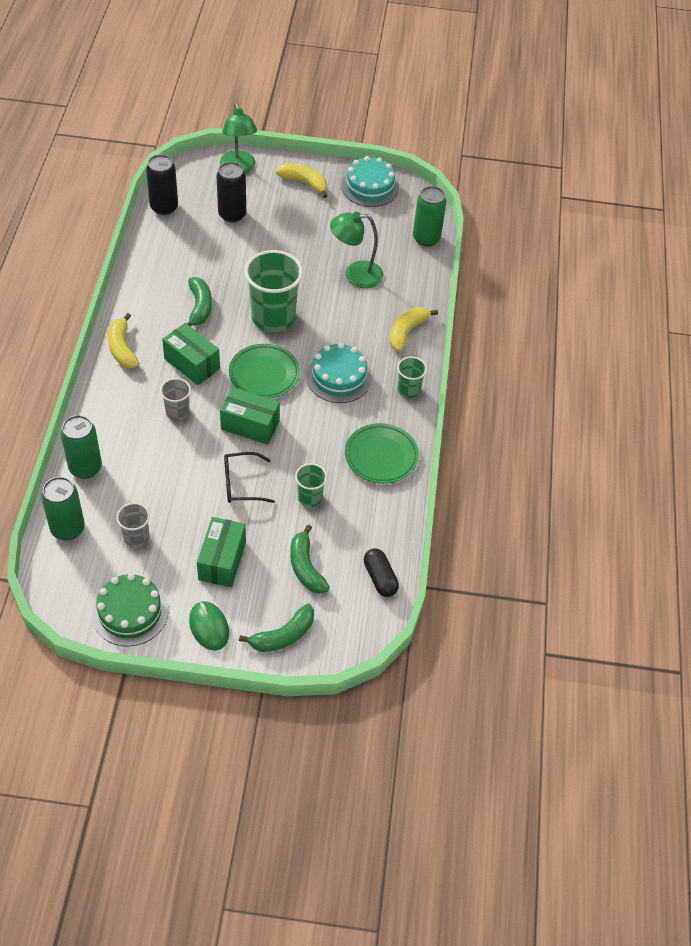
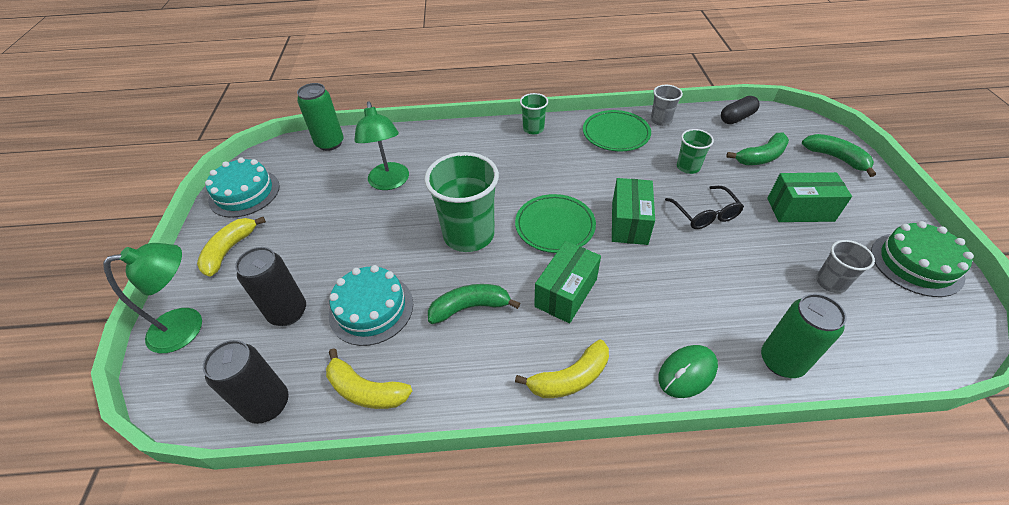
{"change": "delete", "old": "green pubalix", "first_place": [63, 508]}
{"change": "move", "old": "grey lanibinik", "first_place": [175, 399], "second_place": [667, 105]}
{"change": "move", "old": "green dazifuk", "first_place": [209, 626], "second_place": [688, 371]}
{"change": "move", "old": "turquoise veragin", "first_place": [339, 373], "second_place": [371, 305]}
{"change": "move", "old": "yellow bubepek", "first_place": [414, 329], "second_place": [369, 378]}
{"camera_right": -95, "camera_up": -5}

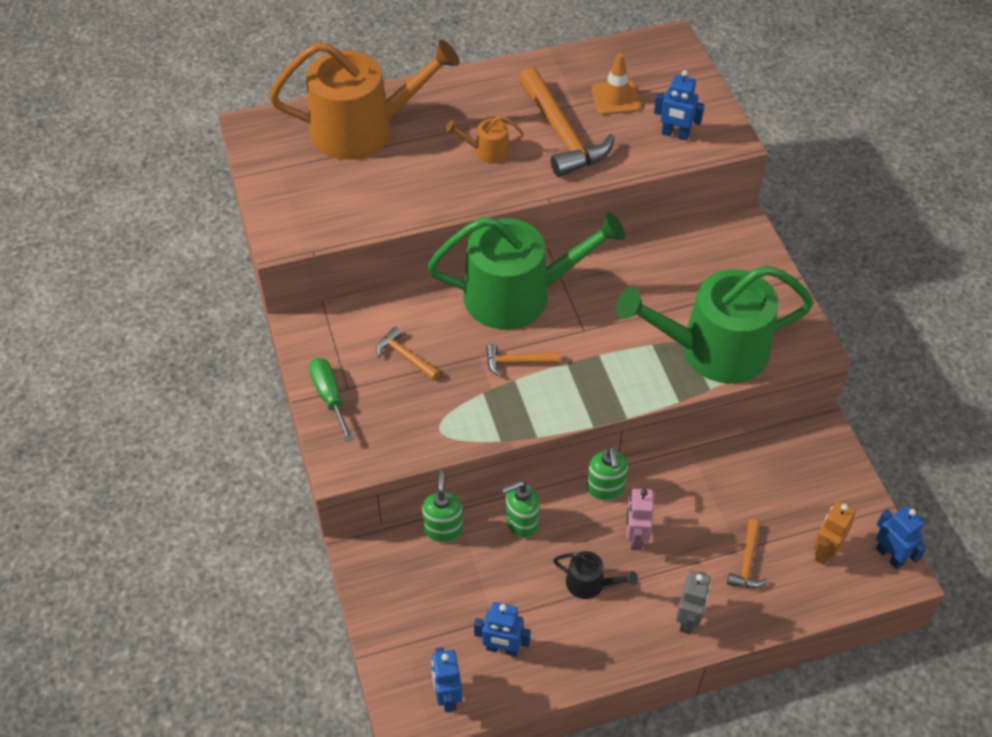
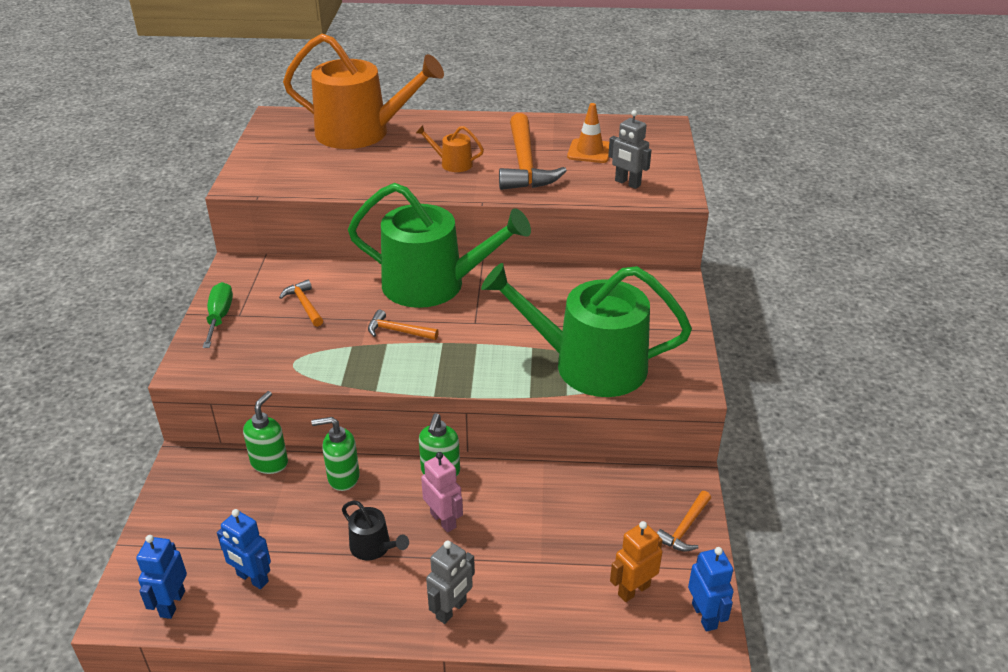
{"change": "move", "old": "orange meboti", "first_place": [747, 553], "second_place": [684, 521]}
{"change": "recolor", "old": "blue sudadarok", "new": "grey sudadarok", "first_place": [679, 105], "second_place": [630, 149]}
{"change": "rotate", "old": "pink sudadarok", "first_place": [640, 519], "second_place": [442, 492], "degrees": 120}
{"camera_right": 20, "camera_up": -15}

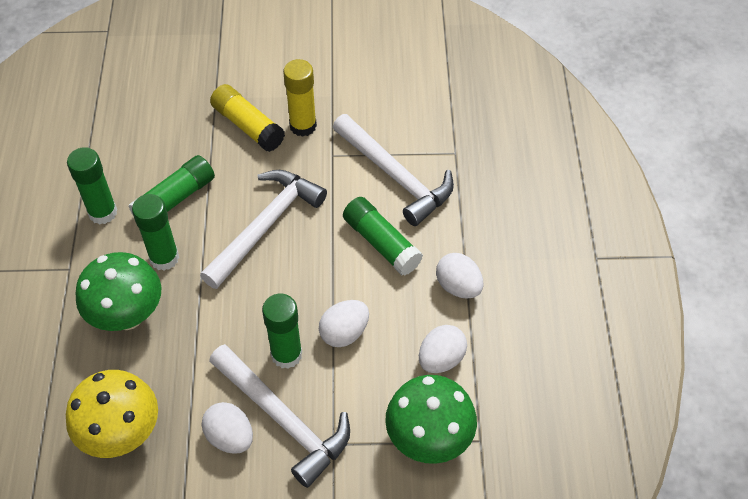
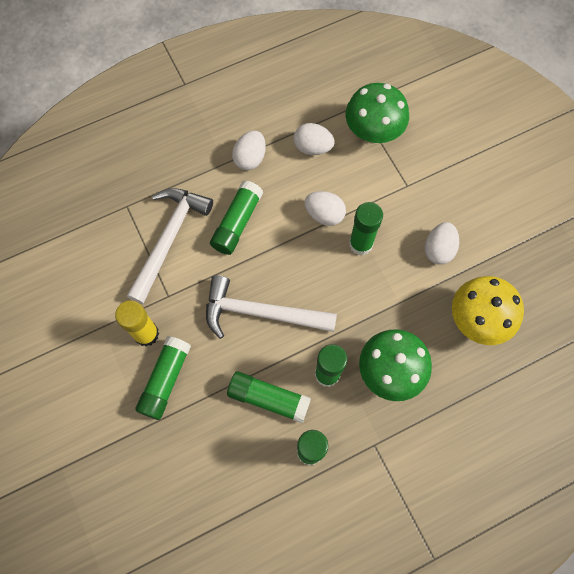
{"change": "delete", "old": "white meboti", "first_place": [279, 416]}
{"change": "recolor", "old": "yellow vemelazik", "new": "green vemelazik", "first_place": [247, 118], "second_place": [163, 378]}
{"camera_right": -115, "camera_up": 15}

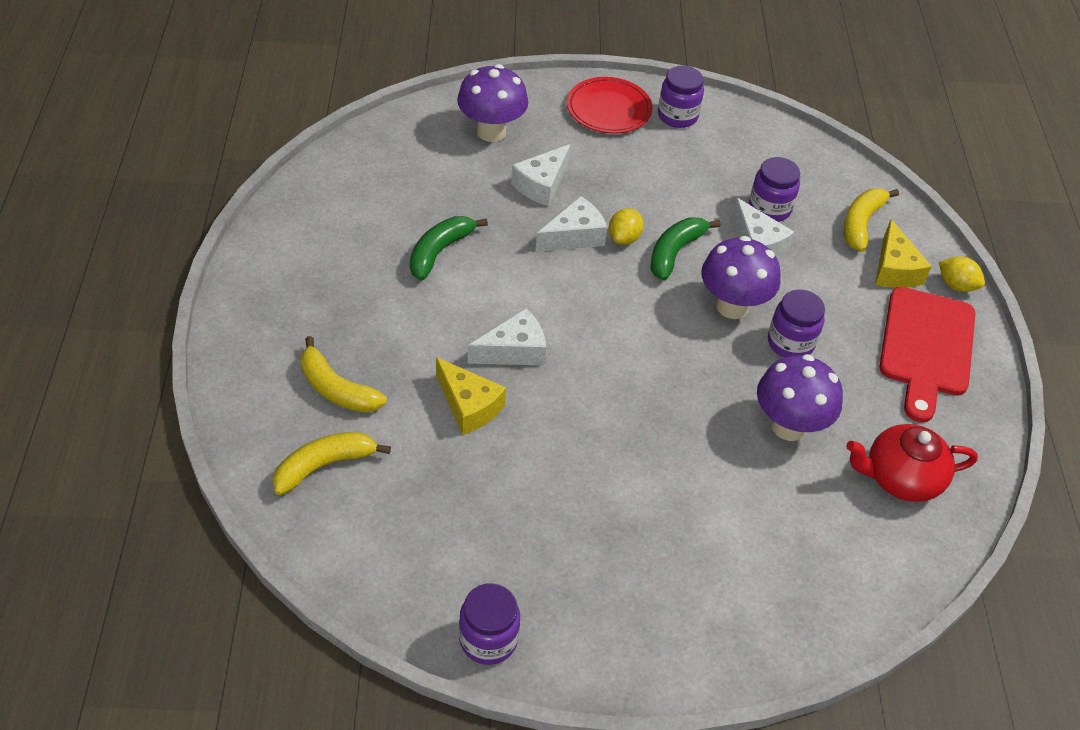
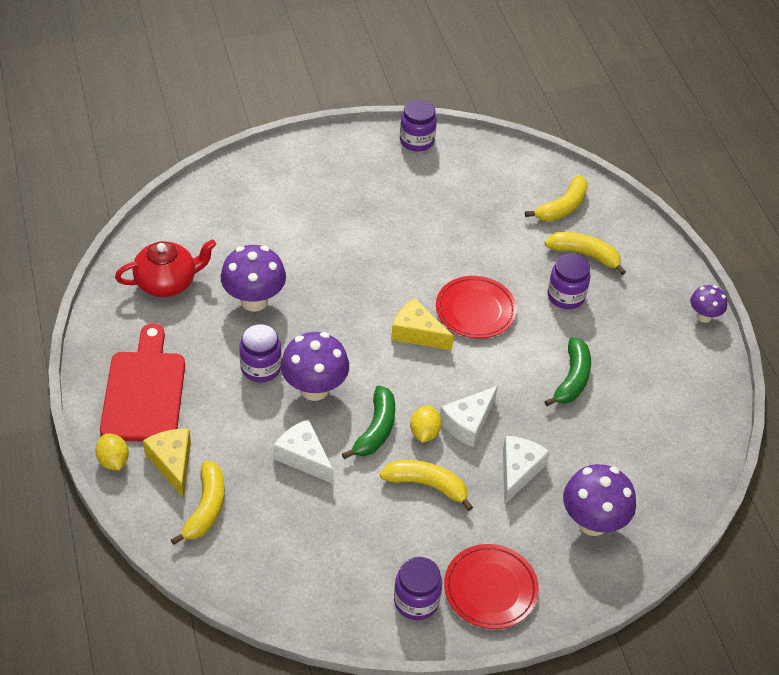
{"change": "insert", "new": "yellow bubepek", "second_place": [426, 485]}
{"change": "insert", "new": "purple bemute", "second_place": [708, 304]}
{"change": "move", "old": "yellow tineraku", "first_place": [471, 396], "second_place": [422, 324]}
{"change": "move", "old": "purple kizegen", "first_place": [774, 189], "second_place": [569, 281]}
{"change": "replace", "old": "white tineraku", "new": "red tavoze", "first_place": [507, 336], "second_place": [476, 307]}
{"change": "rotate", "old": "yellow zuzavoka", "first_place": [962, 274], "second_place": [112, 452], "degrees": 45}
{"camera_right": 165, "camera_up": 0}

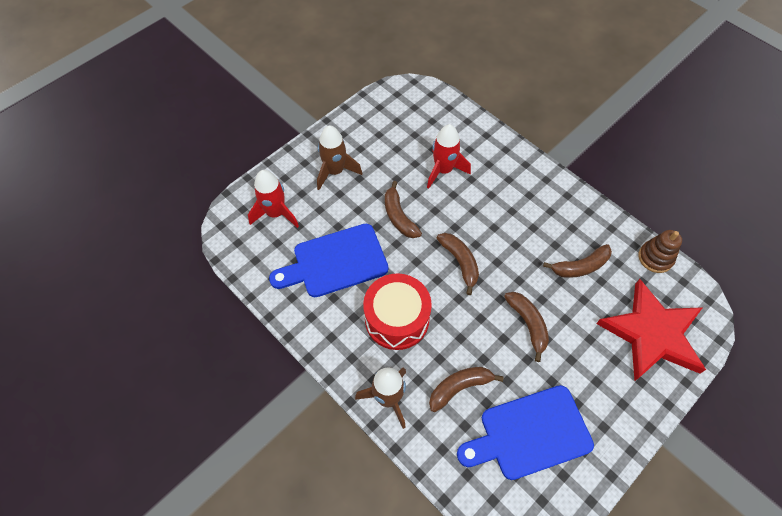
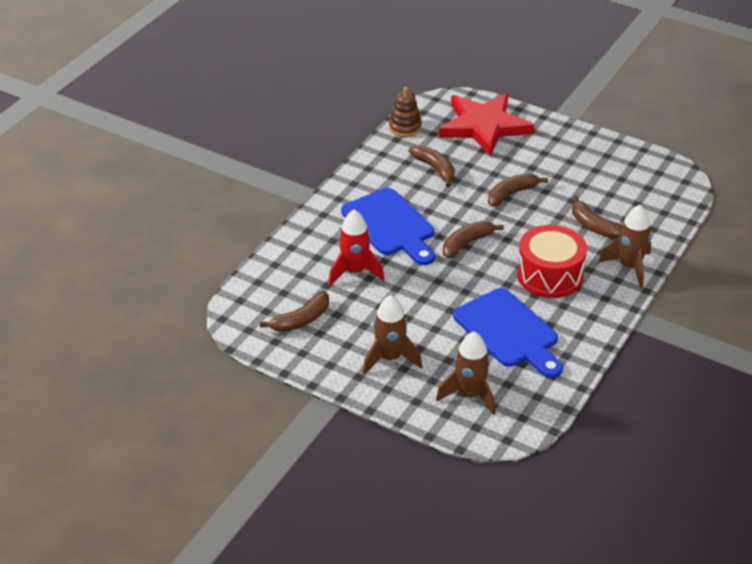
{"change": "move", "old": "brown bubepek", "first_place": [403, 209], "second_place": [294, 311]}
{"change": "move", "old": "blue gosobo", "first_place": [525, 432], "second_place": [388, 226]}
{"change": "recolor", "old": "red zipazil", "new": "brown zipazil", "first_place": [273, 199], "second_place": [466, 373]}
{"camera_right": -105, "camera_up": -20}

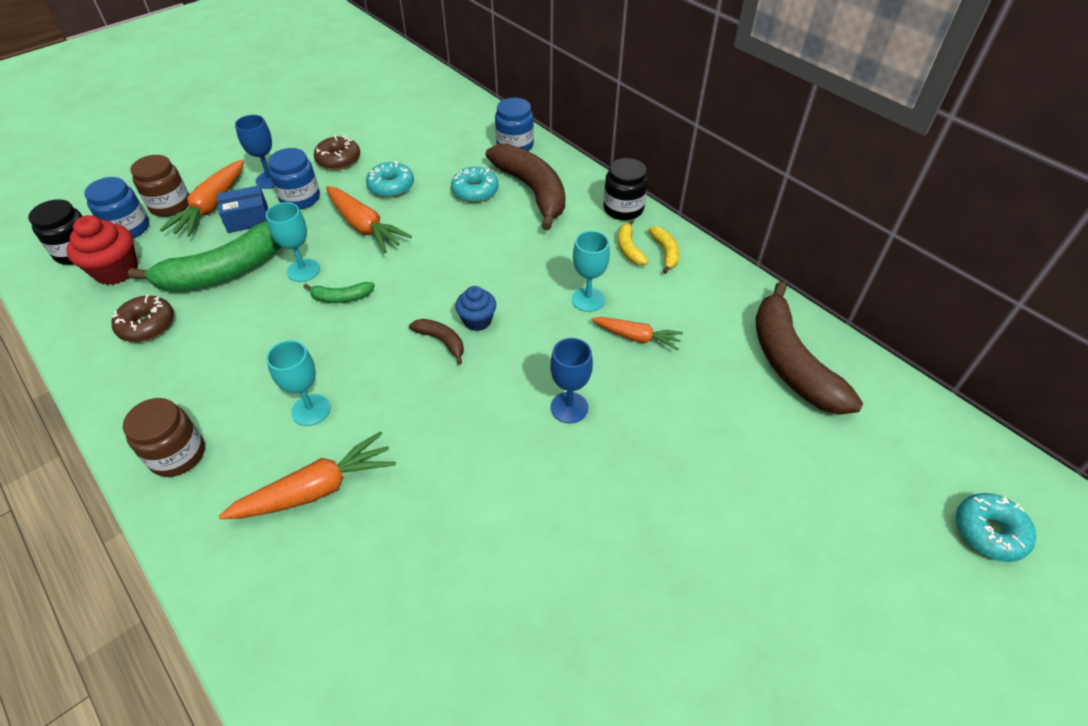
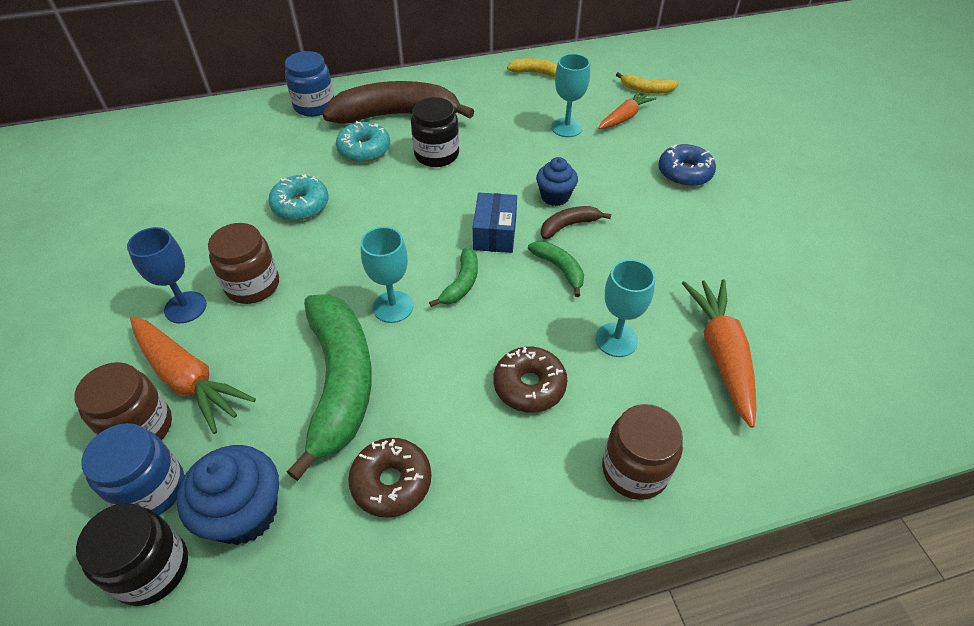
{"change": "delete", "old": "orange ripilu", "first_place": [369, 219]}
{"change": "delete", "old": "brown bubepek", "first_place": [809, 348]}
{"change": "delete", "old": "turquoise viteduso", "first_place": [996, 527]}
{"change": "insert", "new": "green bubepek", "second_place": [556, 269]}
{"change": "move", "old": "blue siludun", "first_place": [242, 209], "second_place": [495, 223]}
{"change": "move", "old": "brown viteduso", "first_place": [337, 152], "second_place": [530, 379]}
{"change": "move", "old": "black kizegen", "first_place": [625, 189], "second_place": [435, 132]}
{"change": "move", "old": "yellow bubepek", "first_place": [633, 242], "second_place": [647, 83]}
{"change": "replace", "old": "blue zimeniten", "new": "blue viteduso", "first_place": [571, 381], "second_place": [687, 165]}
{"change": "recolor", "old": "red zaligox", "new": "blue zaligox", "first_place": [102, 250], "second_place": [228, 495]}
{"change": "recolor", "old": "blue kizegen", "new": "brown kizegen", "first_place": [294, 178], "second_place": [243, 263]}
{"camera_right": -65, "camera_up": 0}

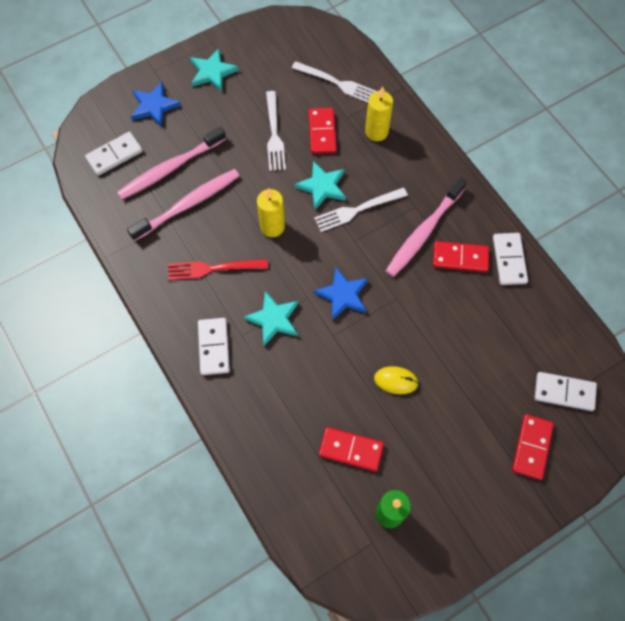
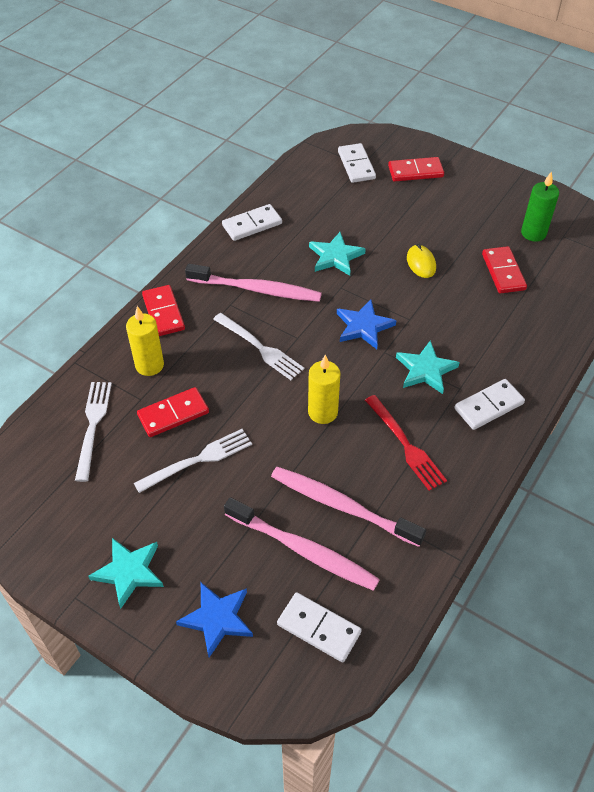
{"change": "move", "old": "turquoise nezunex", "first_place": [320, 185], "second_place": [337, 254]}
{"change": "move", "old": "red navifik", "first_place": [461, 256], "second_place": [163, 310]}
{"camera_right": -115, "camera_up": -15}

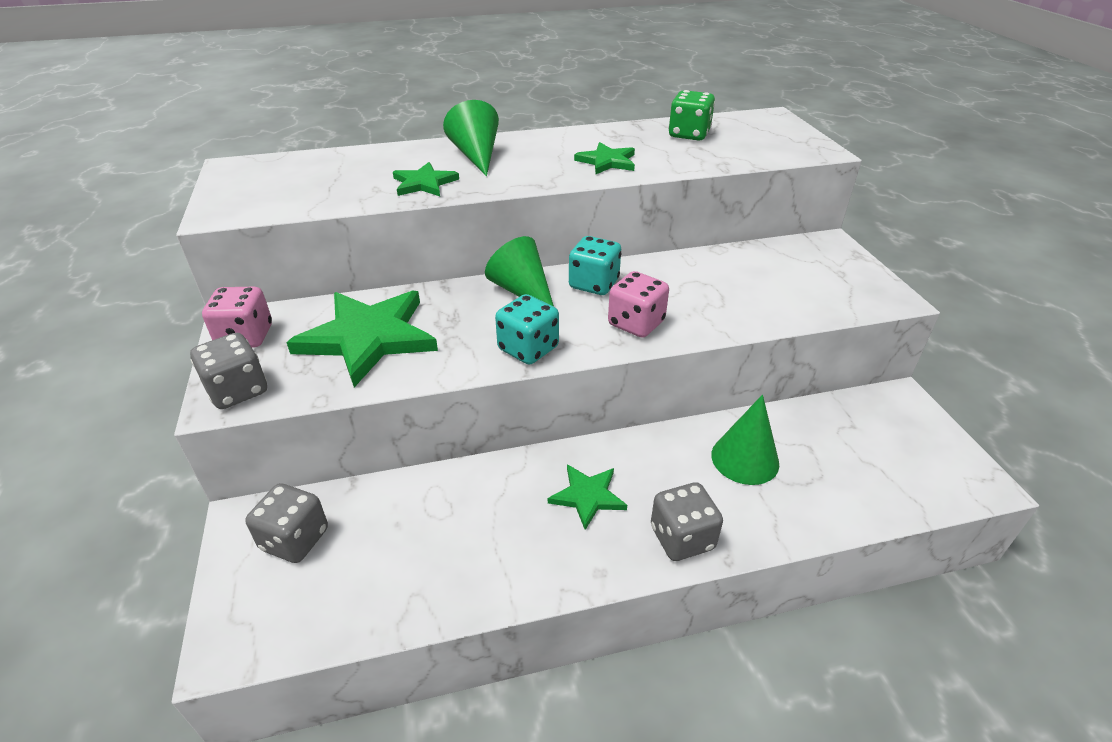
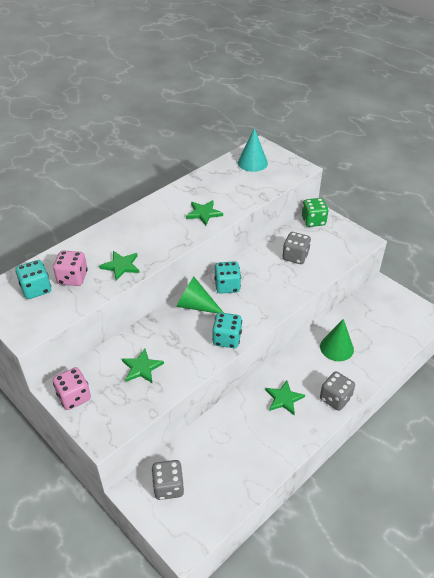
{"change": "delete", "old": "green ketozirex", "first_place": [471, 138]}
{"change": "insert", "new": "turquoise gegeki", "second_place": [33, 279]}
{"change": "insert", "new": "turquoise ketozirex", "second_place": [253, 150]}
{"change": "move", "old": "grey gegeki", "first_place": [228, 371], "second_place": [297, 248]}
{"change": "move", "old": "pink gegeki", "first_place": [638, 304], "second_place": [70, 268]}
{"change": "move", "old": "green gegeki", "first_place": [691, 115], "second_place": [315, 212]}
{"change": "resize", "old": "green nezunex", "first_place": [362, 338], "second_place": [143, 366], "factor": 0.52}
{"camera_right": -30, "camera_up": 5}

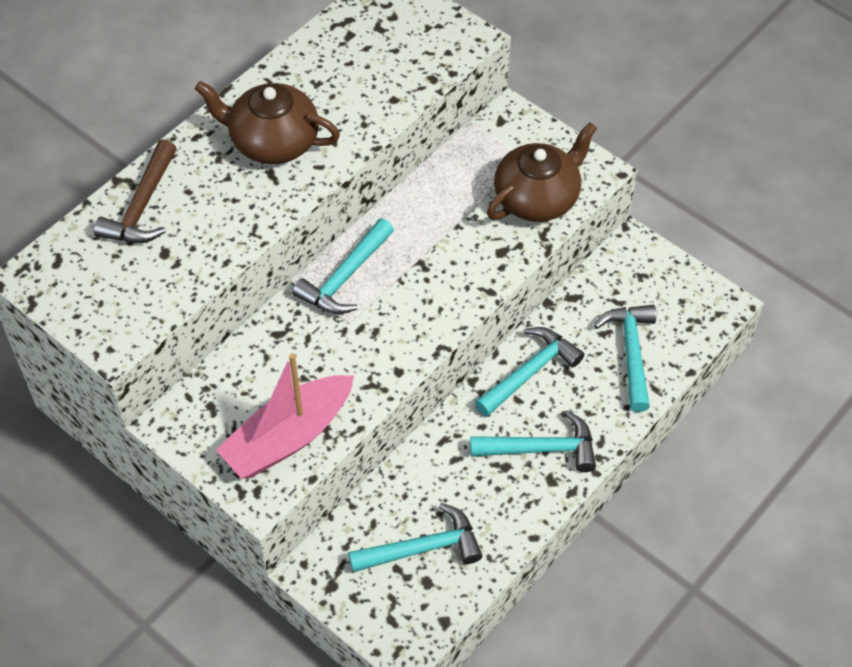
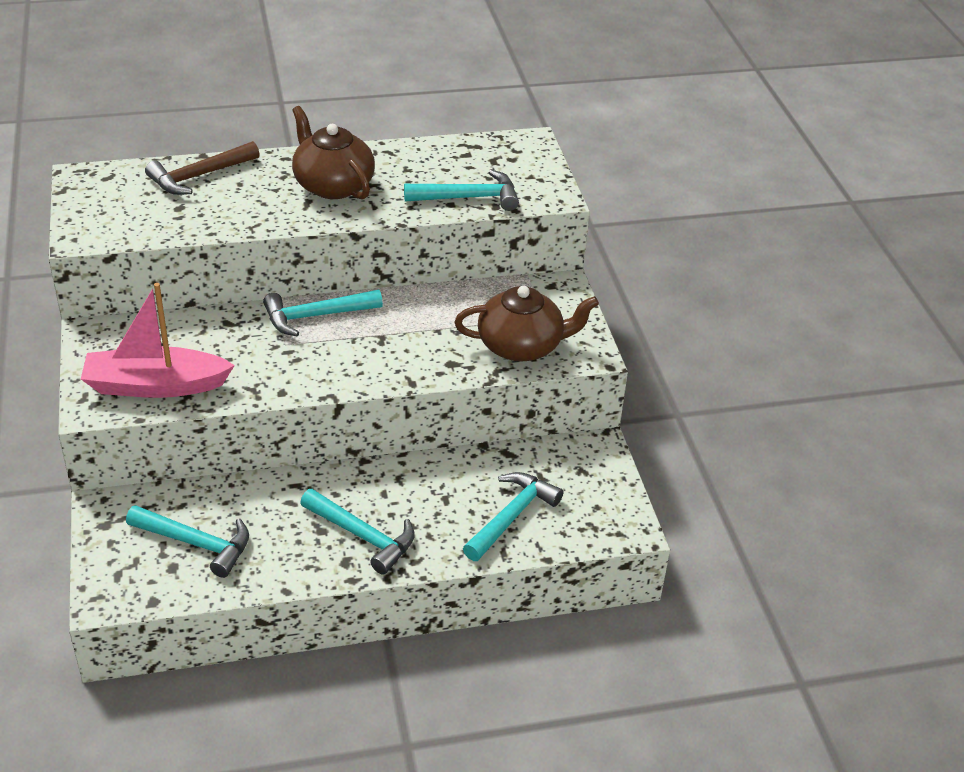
{"change": "move", "old": "turquoise meboti", "first_place": [529, 372], "second_place": [461, 190]}
{"camera_right": 35, "camera_up": -15}

